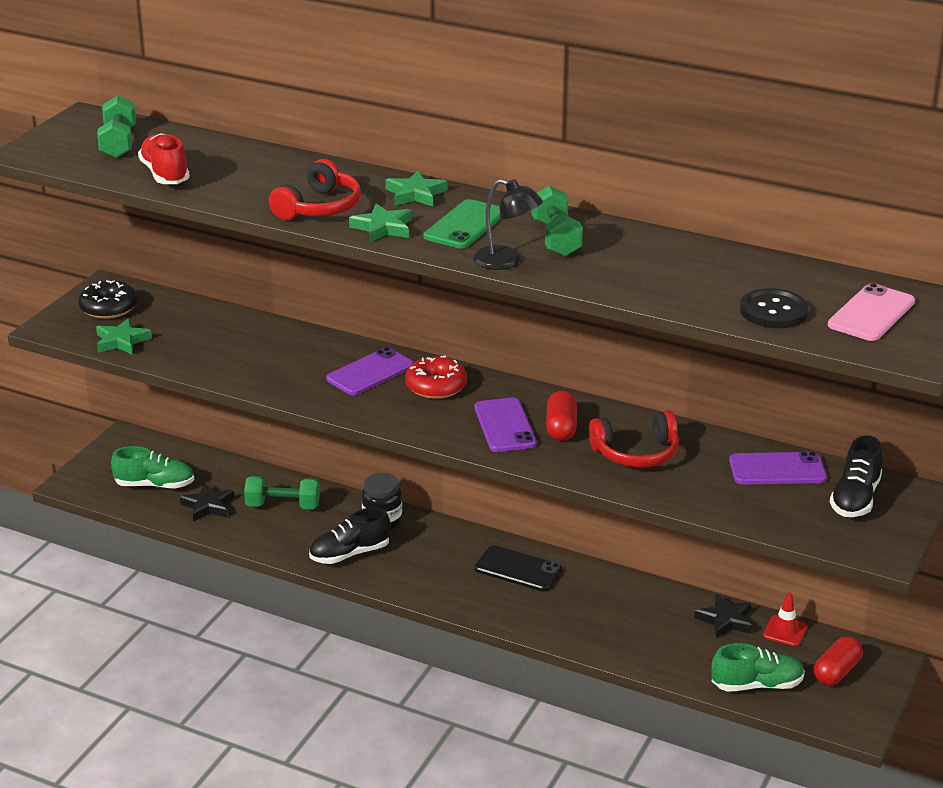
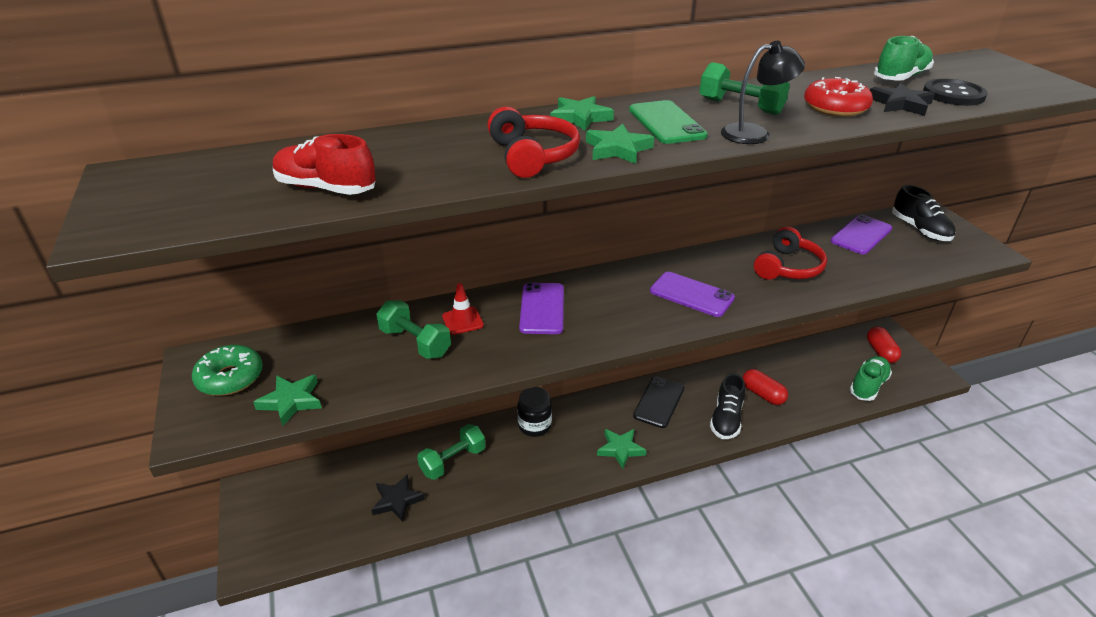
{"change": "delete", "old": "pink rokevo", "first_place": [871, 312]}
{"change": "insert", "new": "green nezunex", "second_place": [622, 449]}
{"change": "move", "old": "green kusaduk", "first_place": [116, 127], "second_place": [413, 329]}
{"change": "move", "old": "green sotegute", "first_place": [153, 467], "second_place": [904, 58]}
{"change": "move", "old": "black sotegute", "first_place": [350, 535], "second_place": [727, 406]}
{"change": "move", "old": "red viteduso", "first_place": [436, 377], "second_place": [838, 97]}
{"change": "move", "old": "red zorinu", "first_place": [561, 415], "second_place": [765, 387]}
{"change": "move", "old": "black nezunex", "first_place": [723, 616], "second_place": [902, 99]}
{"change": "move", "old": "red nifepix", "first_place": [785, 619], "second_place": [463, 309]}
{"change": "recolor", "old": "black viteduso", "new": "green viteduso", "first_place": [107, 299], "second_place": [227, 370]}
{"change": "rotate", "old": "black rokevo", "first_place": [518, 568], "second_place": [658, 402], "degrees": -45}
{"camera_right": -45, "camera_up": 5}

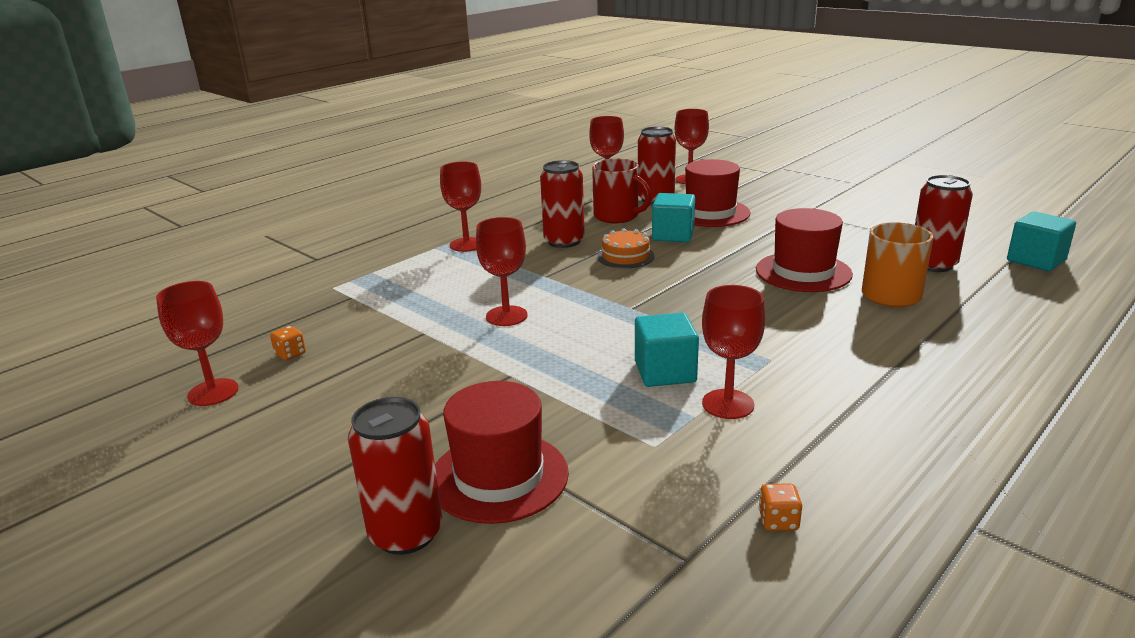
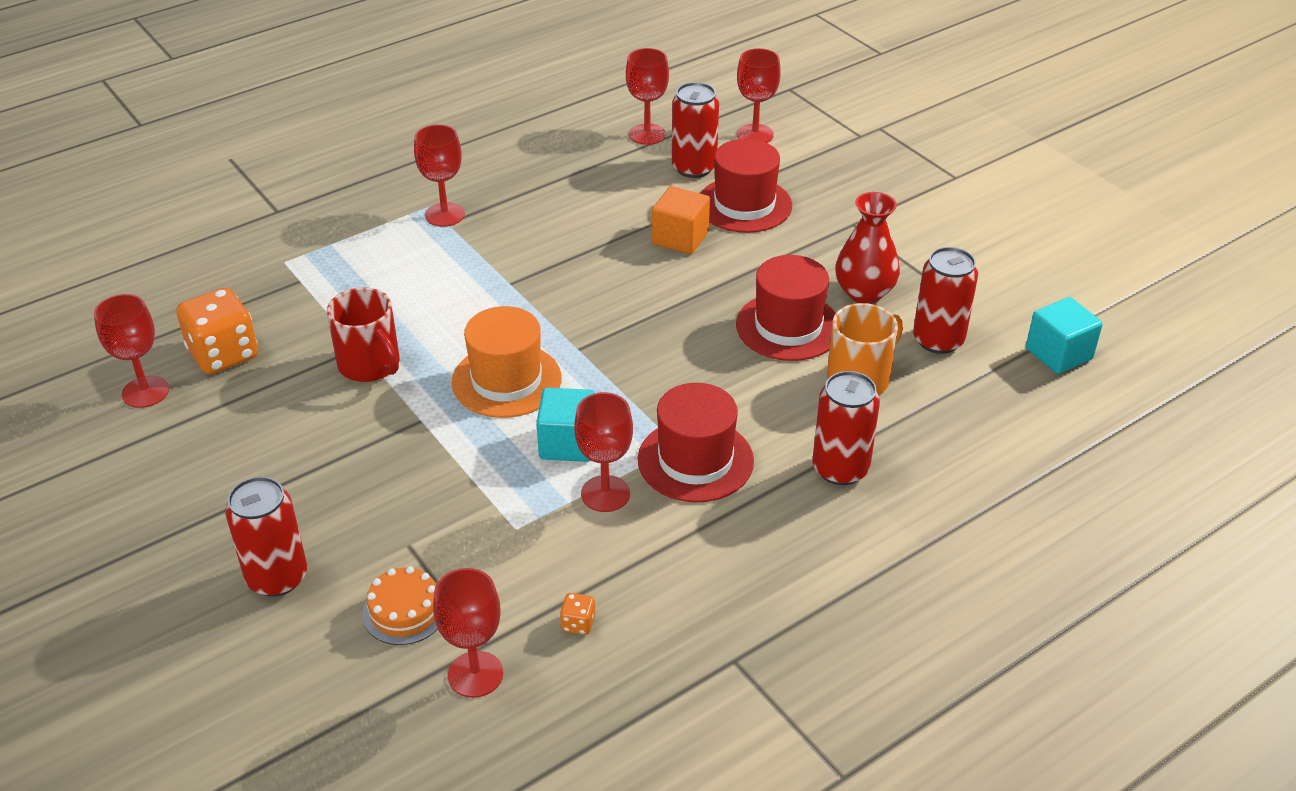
{"change": "insert", "new": "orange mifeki", "second_place": [507, 362]}
{"change": "insert", "new": "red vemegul", "second_place": [867, 248]}
{"change": "move", "old": "red mifeki", "first_place": [502, 452], "second_place": [696, 443]}
{"change": "move", "old": "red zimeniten", "first_place": [502, 271], "second_place": [468, 633]}
{"change": "move", "old": "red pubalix", "first_place": [562, 204], "second_place": [846, 428]}
{"change": "move", "old": "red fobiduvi", "first_place": [621, 191], "second_place": [363, 334]}
{"change": "move", "old": "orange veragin", "first_place": [626, 248], "second_place": [400, 605]}
{"change": "recolor", "old": "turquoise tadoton", "new": "orange tadoton", "first_place": [673, 217], "second_place": [681, 220]}
{"change": "resize", "old": "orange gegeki", "first_place": [288, 343], "second_place": [217, 330], "factor": 2.37}
{"camera_right": 10, "camera_up": 15}

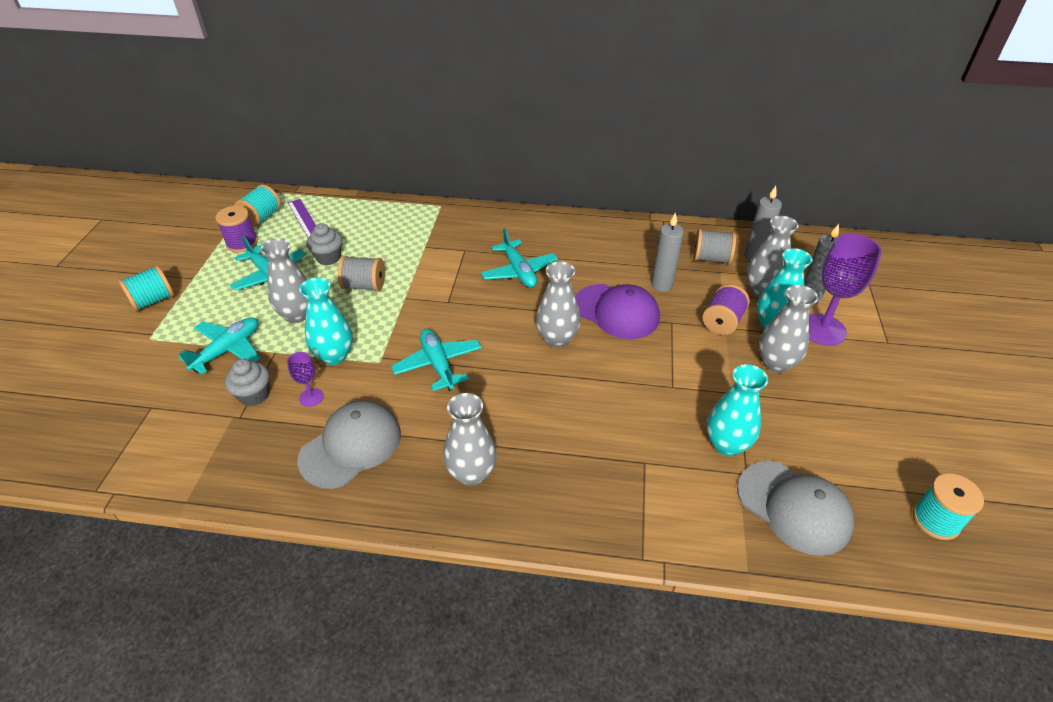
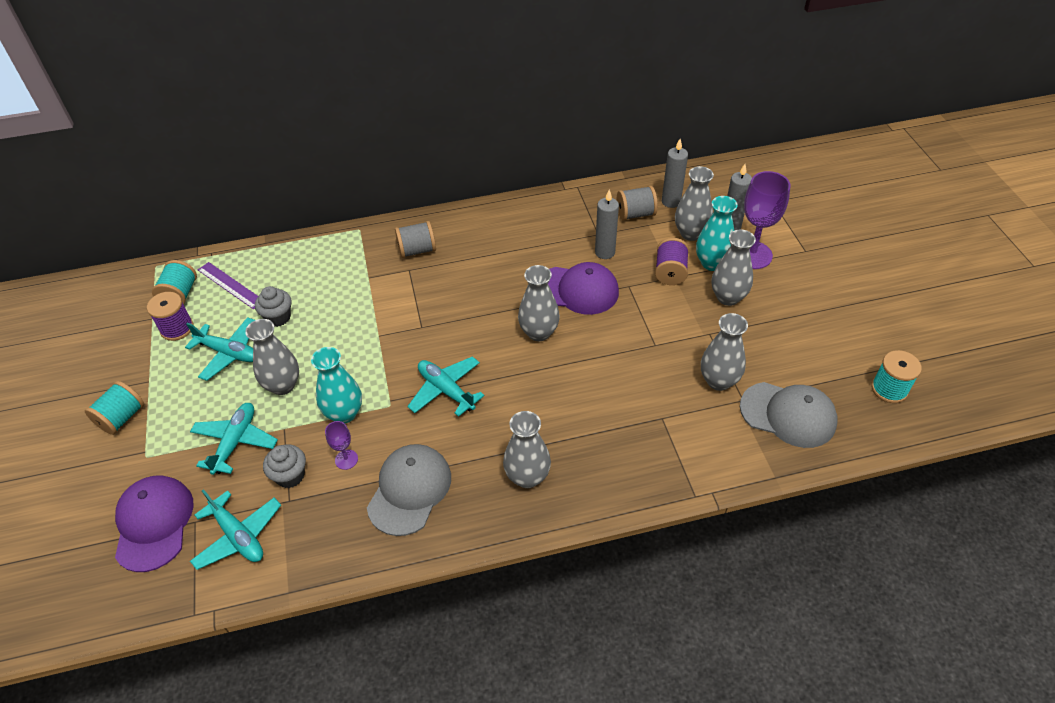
{"change": "insert", "new": "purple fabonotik", "second_place": [154, 523]}
{"change": "move", "old": "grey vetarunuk", "first_place": [361, 273], "second_place": [415, 239]}
{"change": "move", "old": "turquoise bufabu", "first_place": [519, 258], "second_place": [235, 529]}
{"change": "recolor", "old": "turquoise vemegul", "new": "grey vemegul", "first_place": [737, 410], "second_place": [724, 352]}
{"camera_right": -20, "camera_up": 5}

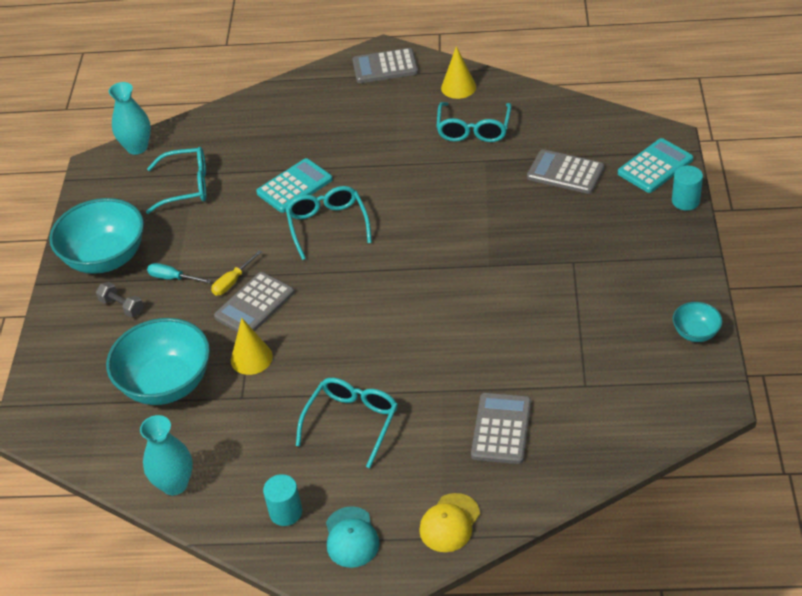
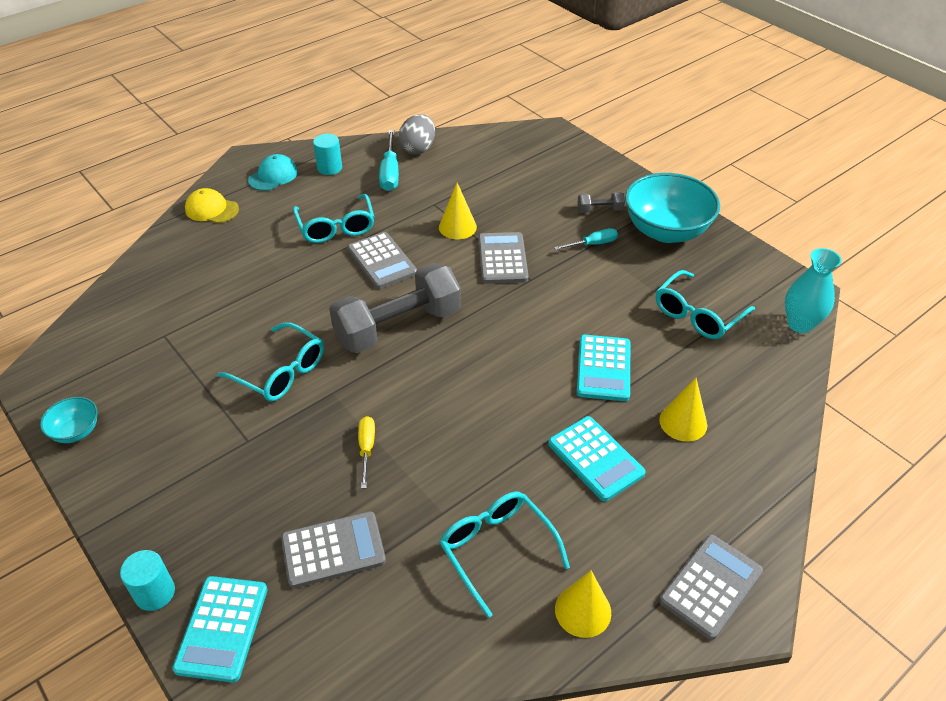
{"change": "delete", "old": "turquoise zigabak", "first_place": [158, 361]}
{"change": "insert", "new": "grey kusaduk", "second_place": [395, 308]}
{"change": "insert", "new": "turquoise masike", "second_place": [389, 160]}
{"change": "insert", "new": "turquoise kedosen", "second_place": [597, 459]}
{"change": "insert", "new": "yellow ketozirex", "second_place": [683, 410]}
{"change": "move", "old": "yellow masike", "first_place": [236, 272], "second_place": [366, 452]}
{"change": "move", "old": "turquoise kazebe", "first_place": [329, 223], "second_place": [270, 362]}
{"change": "move", "old": "grey kedosen", "first_place": [501, 428], "second_place": [382, 260]}
{"change": "replace", "old": "turquoise vemegul", "new": "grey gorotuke", "first_place": [166, 455], "second_place": [416, 134]}
{"change": "rotate", "old": "turquoise fabonotik", "first_place": [353, 537], "second_place": [273, 172], "degrees": 90}
{"change": "rotate", "old": "yellow fabonotik", "first_place": [449, 522], "second_place": [212, 205], "degrees": -60}
{"camera_right": 135, "camera_up": 0}

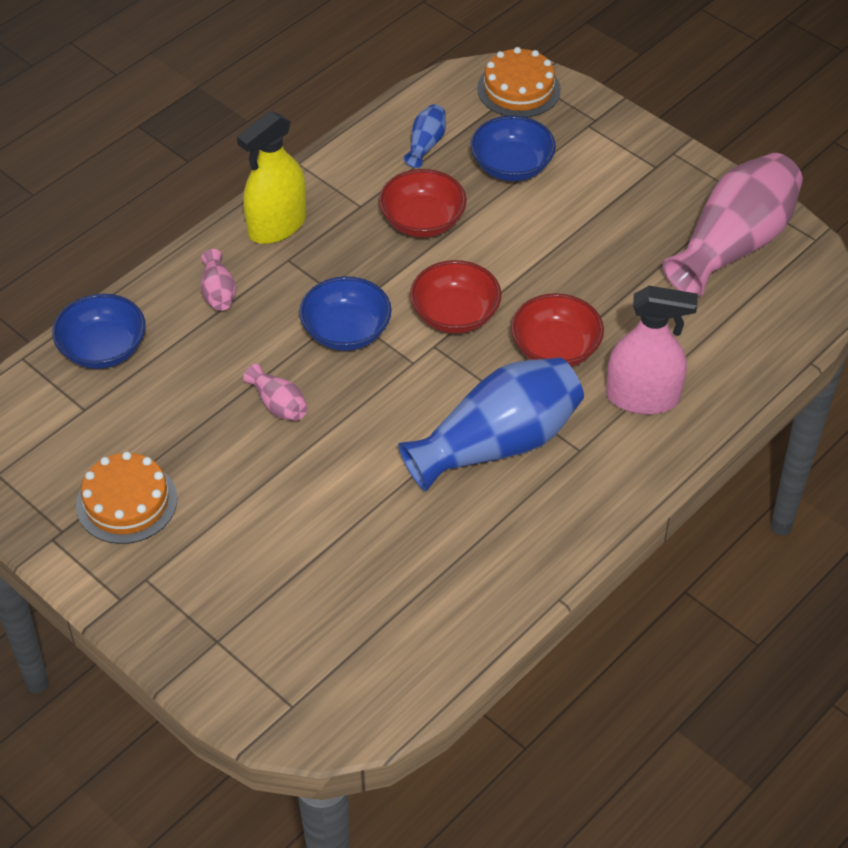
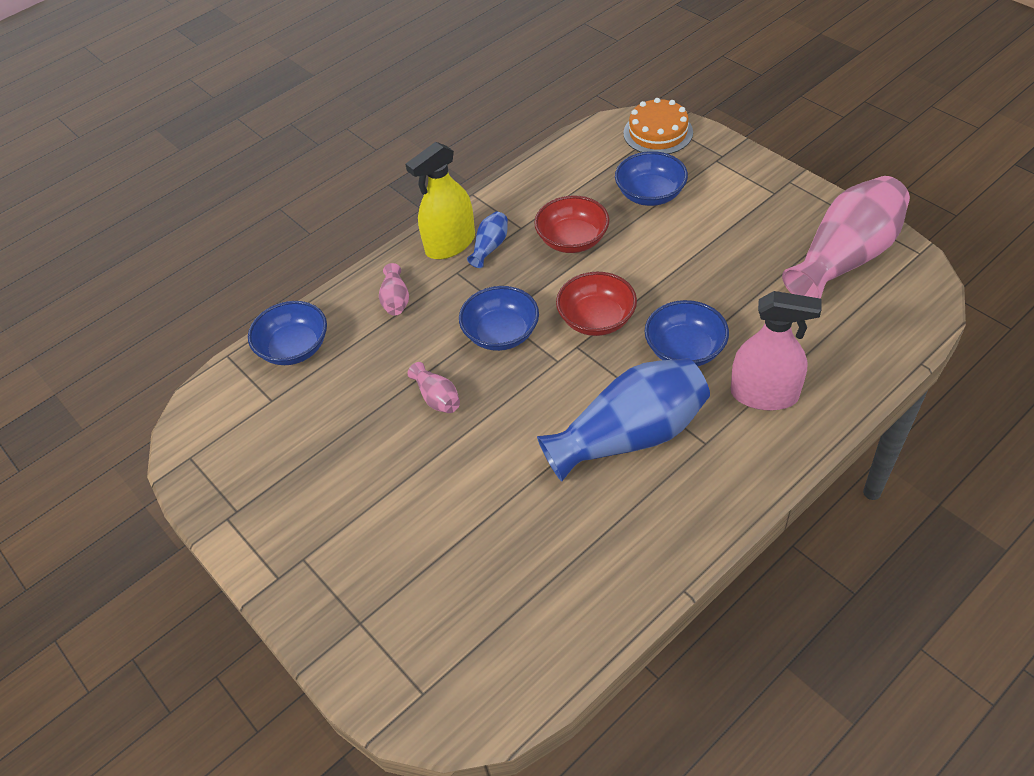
{"change": "delete", "old": "orange veragin", "first_place": [126, 497]}
{"change": "move", "old": "blue vemegul", "first_place": [425, 136], "second_place": [487, 240]}
{"change": "recolor", "old": "red zigabak", "new": "blue zigabak", "first_place": [557, 330], "second_place": [687, 333]}
{"camera_right": 10, "camera_up": 0}

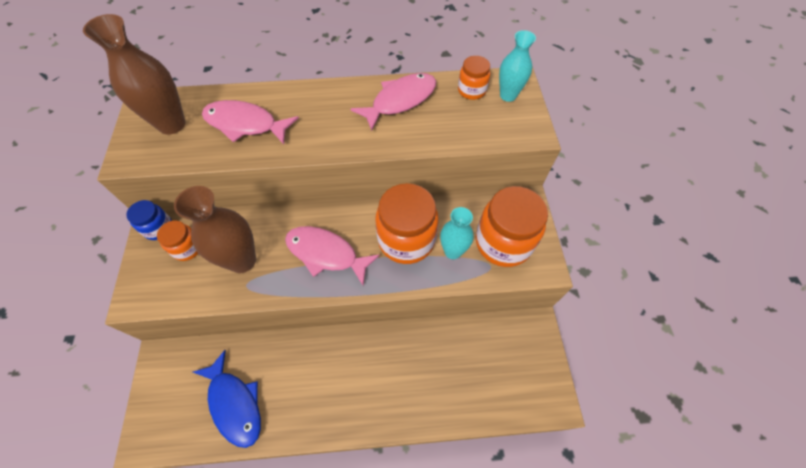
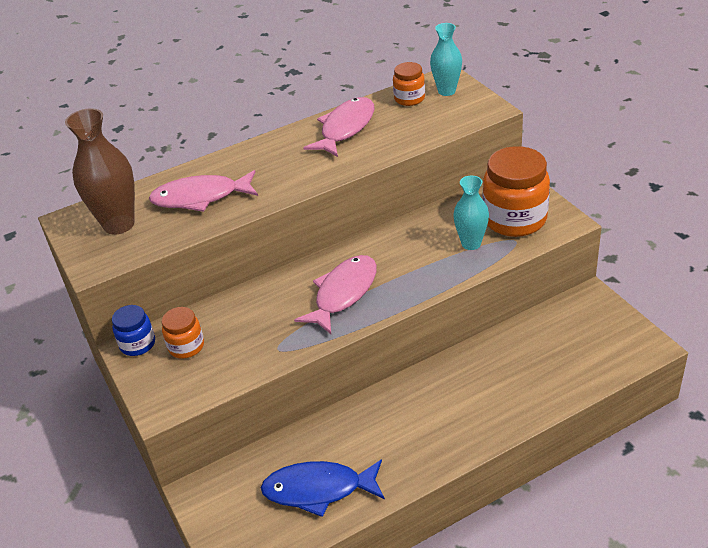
{"change": "delete", "old": "brown vemegul", "first_place": [215, 229]}
{"change": "delete", "old": "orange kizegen", "first_place": [407, 223]}
{"change": "rotate", "old": "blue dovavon", "first_place": [227, 399], "second_place": [323, 488], "degrees": 150}
{"change": "rotate", "old": "pink dovavon", "first_place": [332, 255], "second_place": [335, 294], "degrees": 120}
{"camera_right": -20, "camera_up": -20}

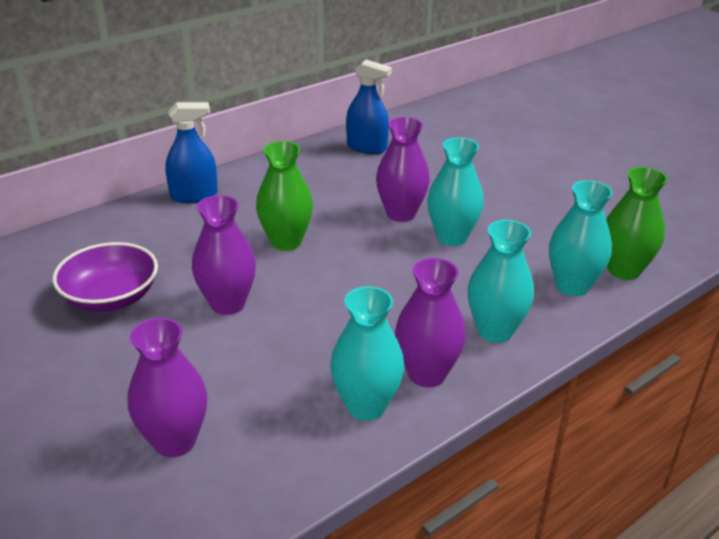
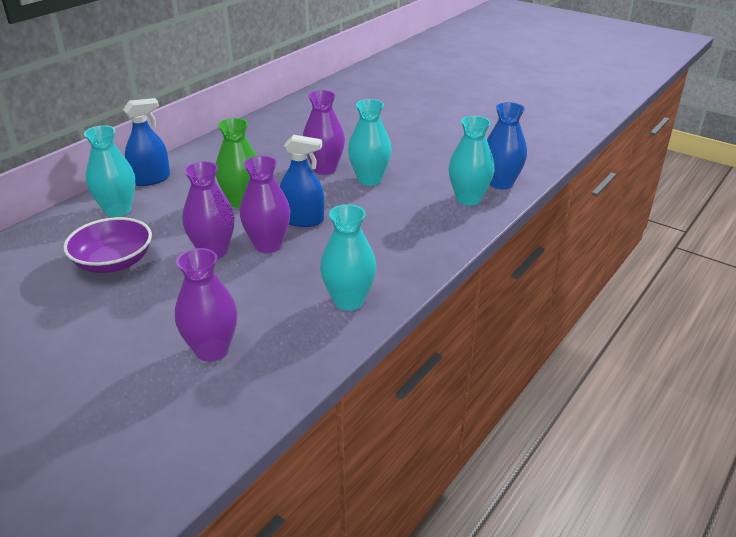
{"change": "move", "old": "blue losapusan", "first_place": [369, 107], "second_place": [302, 181]}
{"change": "move", "old": "purple vemegul", "first_place": [430, 322], "second_place": [265, 204]}
{"change": "move", "old": "turquoise vemegul", "first_place": [501, 281], "second_place": [109, 171]}
{"change": "recolor", "old": "green vemegul", "new": "blue vemegul", "first_place": [637, 223], "second_place": [507, 145]}
{"camera_right": -15, "camera_up": 0}

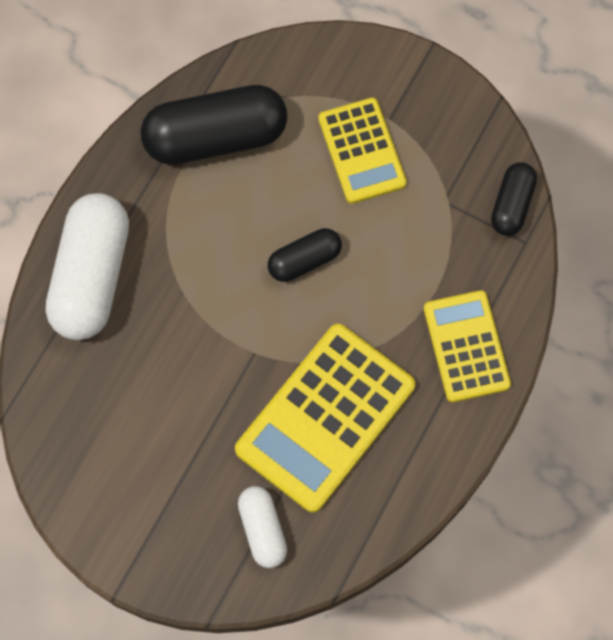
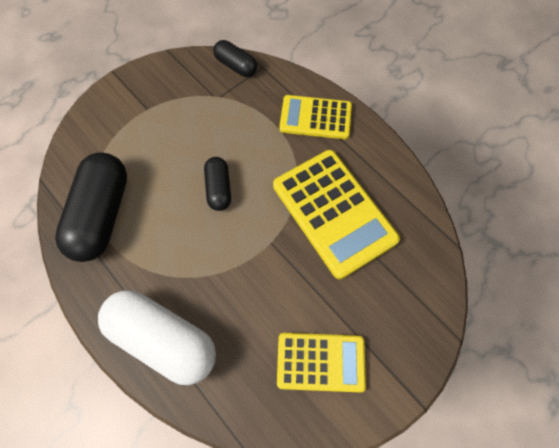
{"change": "delete", "old": "white zorinu", "first_place": [262, 527]}
{"change": "move", "old": "yellow kedosen", "first_place": [362, 151], "second_place": [321, 362]}
{"camera_right": -70, "camera_up": -5}

